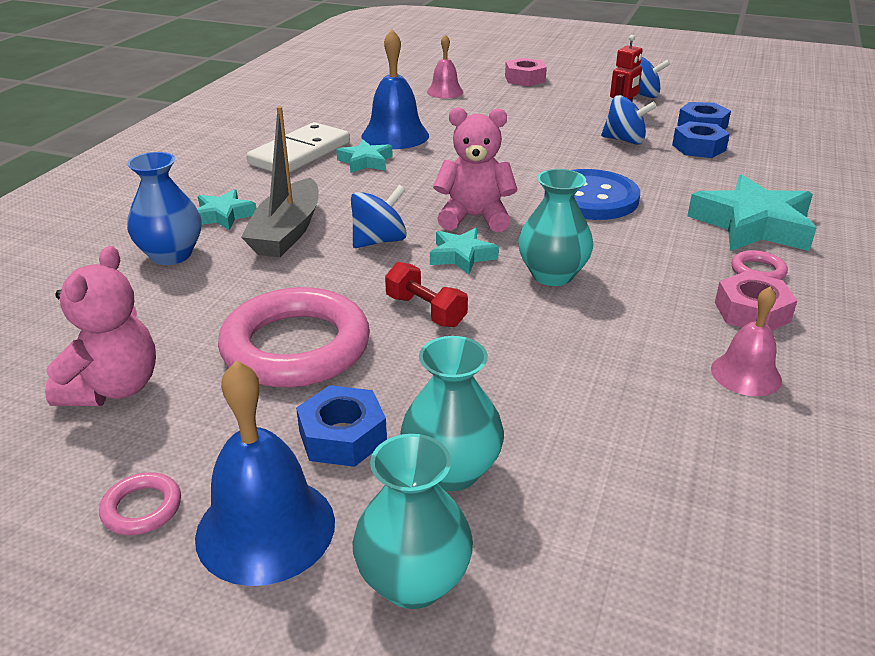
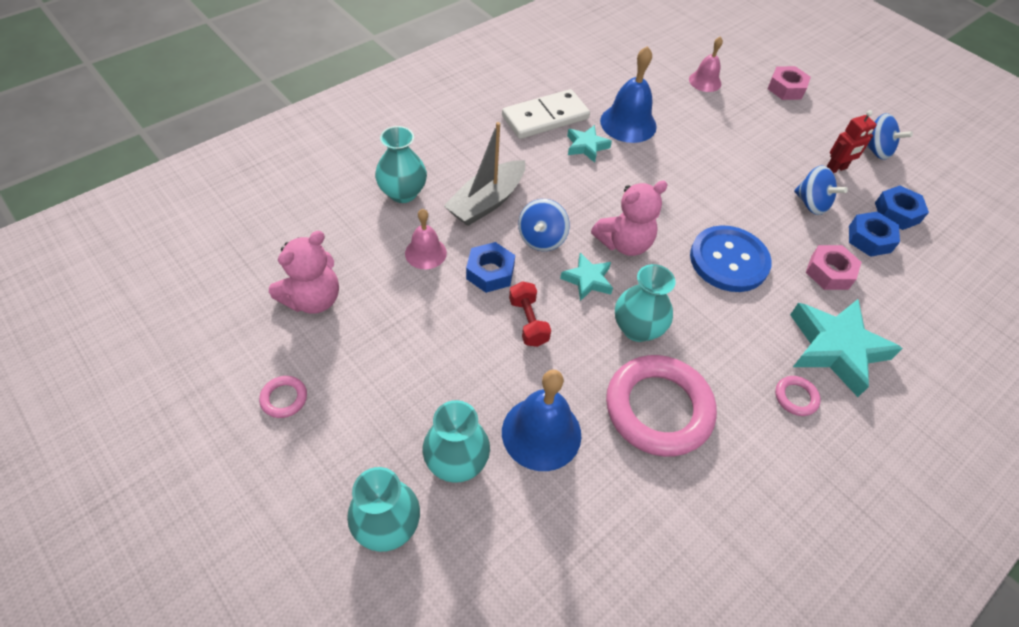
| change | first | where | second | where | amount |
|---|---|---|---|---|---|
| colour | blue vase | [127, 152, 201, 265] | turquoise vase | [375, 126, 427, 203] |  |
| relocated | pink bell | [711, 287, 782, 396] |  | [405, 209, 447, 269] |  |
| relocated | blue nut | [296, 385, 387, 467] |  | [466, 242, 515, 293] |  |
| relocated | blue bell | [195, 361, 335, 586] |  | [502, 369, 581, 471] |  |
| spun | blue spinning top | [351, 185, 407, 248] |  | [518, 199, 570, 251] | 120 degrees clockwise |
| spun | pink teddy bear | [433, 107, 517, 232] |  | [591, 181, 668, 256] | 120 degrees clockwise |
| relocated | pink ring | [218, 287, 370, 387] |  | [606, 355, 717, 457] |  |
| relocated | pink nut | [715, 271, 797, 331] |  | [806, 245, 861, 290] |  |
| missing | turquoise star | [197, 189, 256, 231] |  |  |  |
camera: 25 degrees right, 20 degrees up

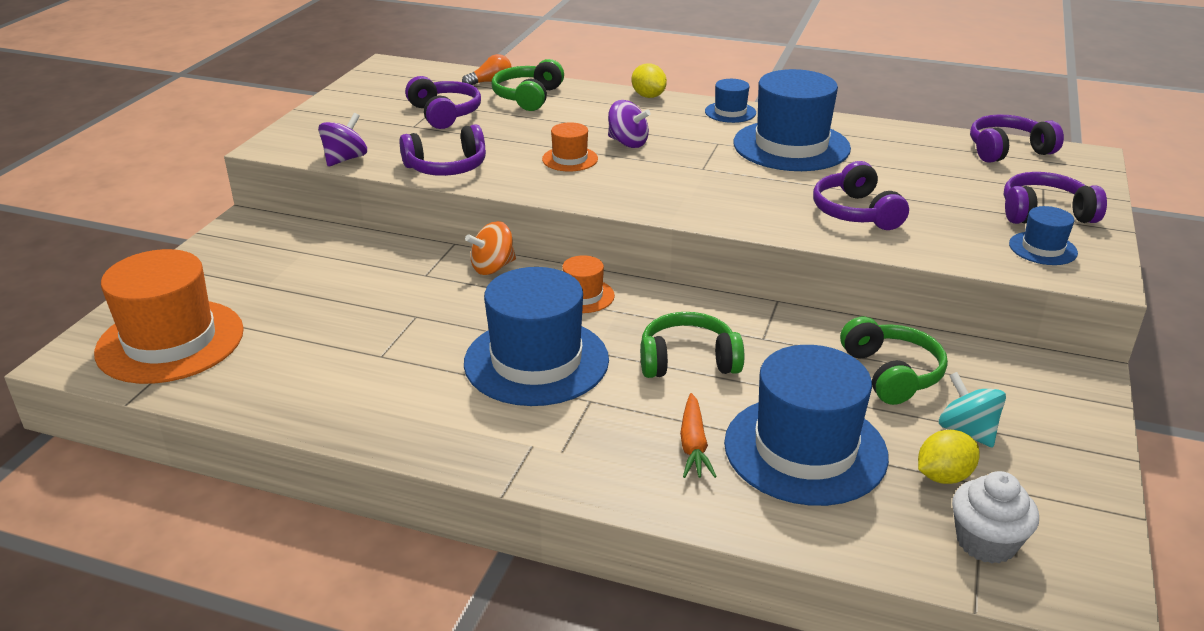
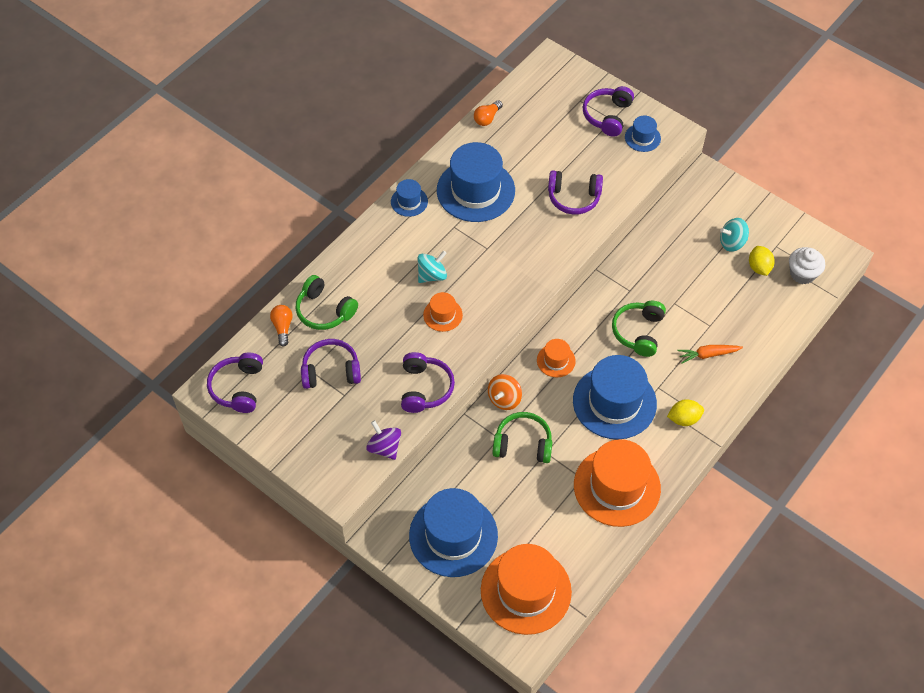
| change | first | where | second | where | amount |
|---|---|---|---|---|---|
| relocated | purple headphones | [970, 114, 1064, 163] |  | [207, 353, 263, 413] |  |
| relocated | blue hat | [724, 345, 889, 506] |  | [409, 488, 498, 577] |  |
| colour | purple spinning top | [608, 100, 651, 148] | turquoise spinning top | [417, 251, 447, 283] |  |
| appeared |  |  | orange light bulb | [474, 100, 503, 126] |  |
| spun | orange spinning top | [465, 221, 516, 275] |  | [488, 374, 522, 410] | 45 degrees clockwise |
| relocated | green headphones | [840, 317, 948, 405] |  | [492, 412, 552, 463] |  |
| appeared |  |  | orange hat | [574, 439, 661, 527] |  |
| relocated | yellow lemon | [631, 63, 667, 98] |  | [667, 399, 704, 426] |  |
| spun | orange carrot | [680, 393, 717, 478] |  | [677, 345, 743, 364] | 150 degrees clockwise |
camera: 70 degrees left, 25 degrees up

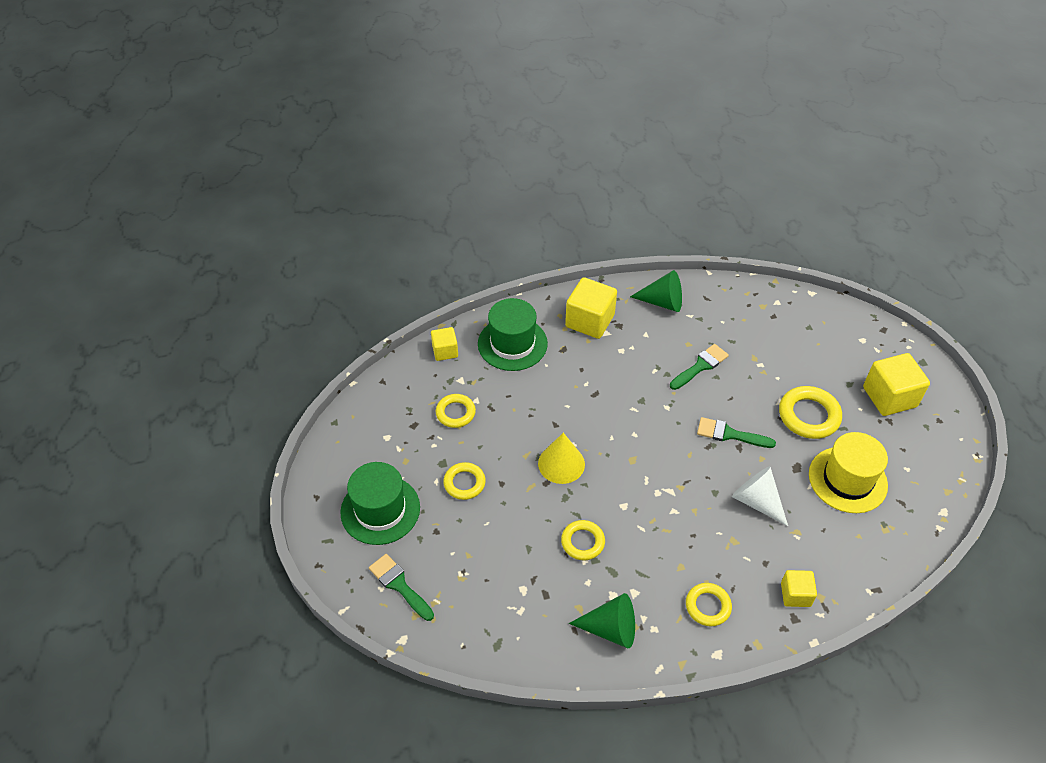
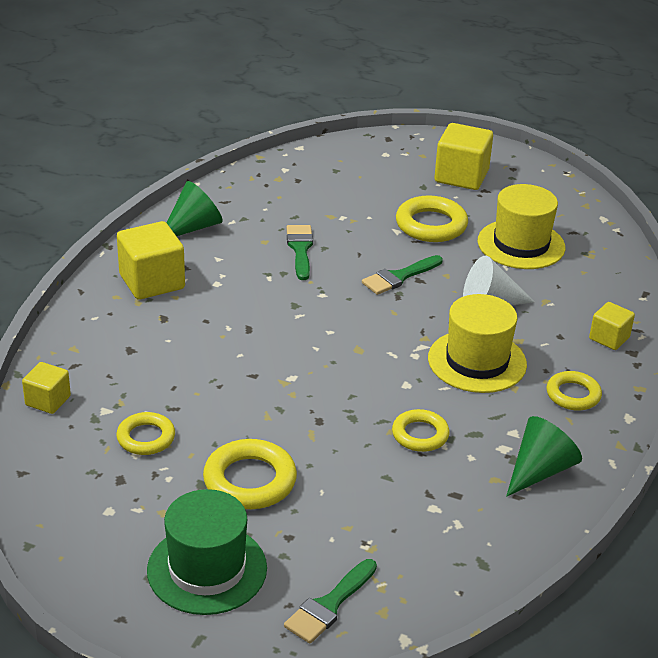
| change | first | where | second | where | amount |
|---|---|---|---|---|---|
| size | yellow ring | [443, 462, 486, 500] |  | [203, 439, 297, 509] | x1.55 |
| spun | green brush | [369, 554, 434, 621] |  | [284, 559, 377, 644] | 45 degrees counterclockwise |
| appeared |  |  | yellow hat | [428, 294, 527, 393] |  |
| missing | green hat | [478, 298, 548, 371] |  |  |  |
| missing | yellow cone | [538, 433, 585, 484] |  |  |  |
camera: 55 degrees left, 15 degrees down

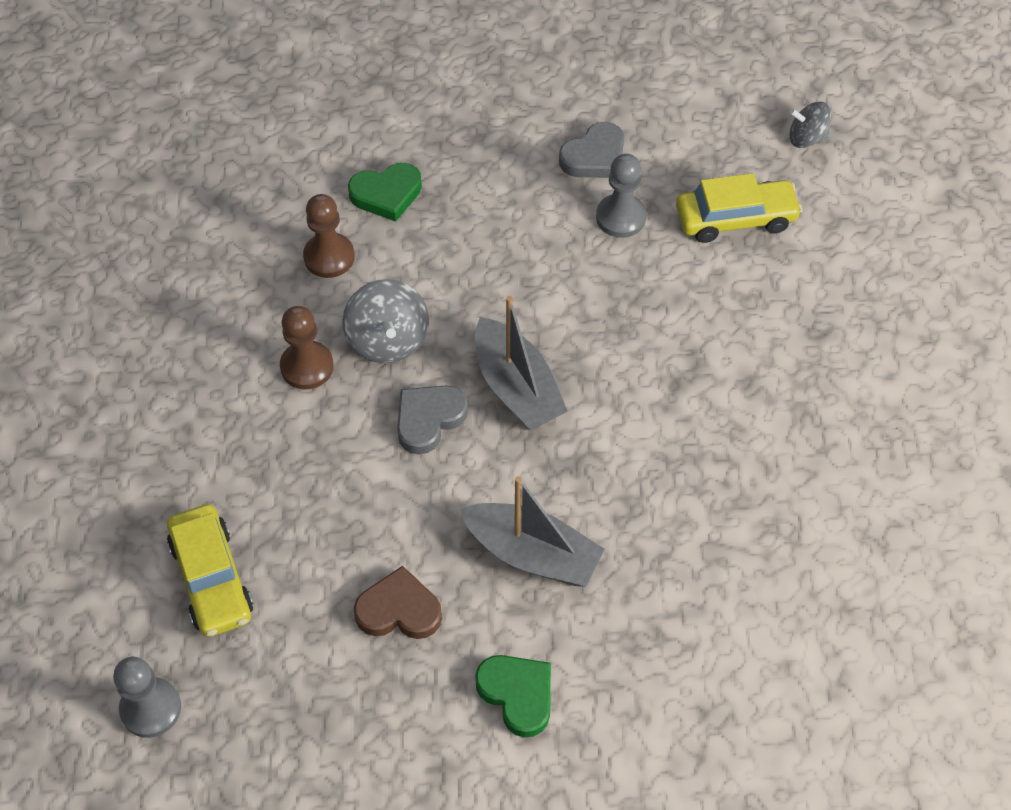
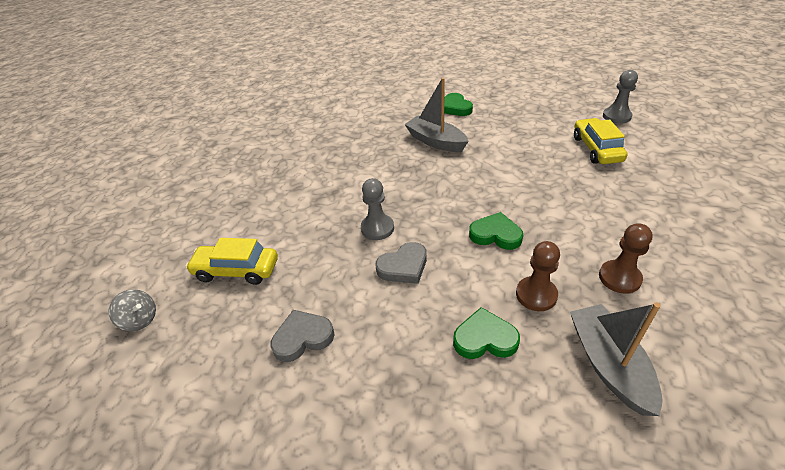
| change | first | where | second | where | amount |
|---|---|---|---|---|---|
| relocated | grey pawn | [596, 154, 646, 238] |  | [361, 178, 394, 240] |  |
| relocated | grey heart | [397, 385, 468, 455] |  | [375, 242, 427, 284] |  |
| exchanged | grey spinning top | [342, 279, 429, 363] | green heart | [469, 212, 523, 250] |  |
| relocated | grey boat | [475, 296, 568, 430] |  | [570, 302, 663, 416] |  |
| relocated | brown pawn | [280, 306, 334, 390] |  | [599, 223, 653, 294] |  |
| missing | brown heart | [354, 566, 442, 639] |  |  |  |
camera: 160 degrees left, 15 degrees down

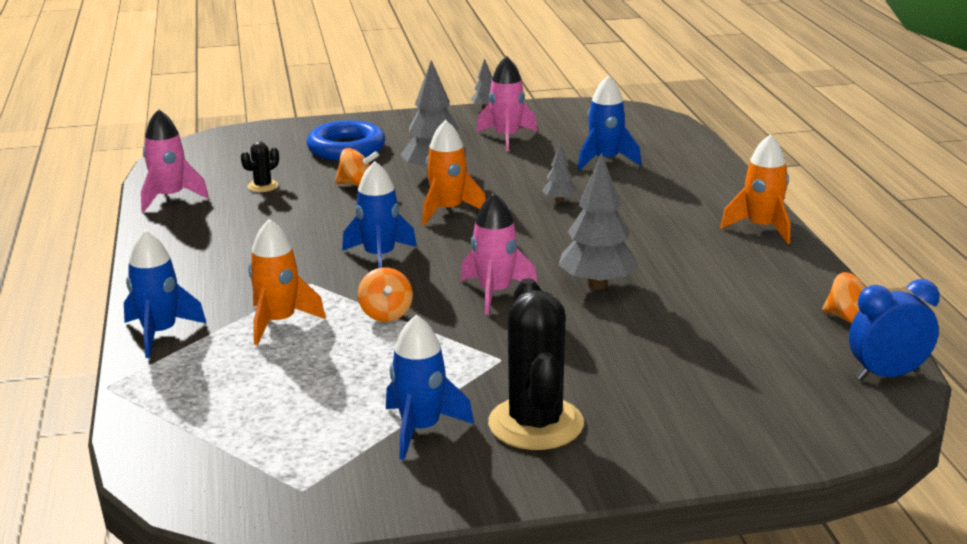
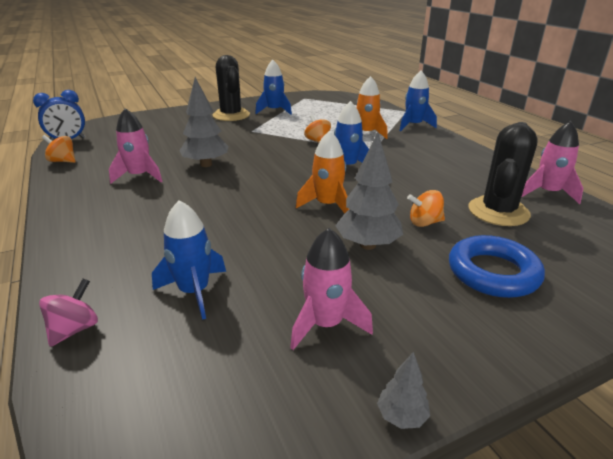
| change | first | where | second | where | amount |
|---|---|---|---|---|---|
| appeared |  |  | pink spinning top | [39, 279, 98, 347] |  |
| relocated | pink rocket | [460, 193, 537, 315] |  | [109, 108, 163, 184] |  |
| size | black cactus | [241, 142, 279, 192] |  | [468, 122, 538, 226] | x2.20 |
| missing | grey tree | [542, 144, 576, 202] |  |  |  |
| missing | orange rocket | [720, 134, 790, 244] |  |  |  |
camera: 165 degrees right, 5 degrees up

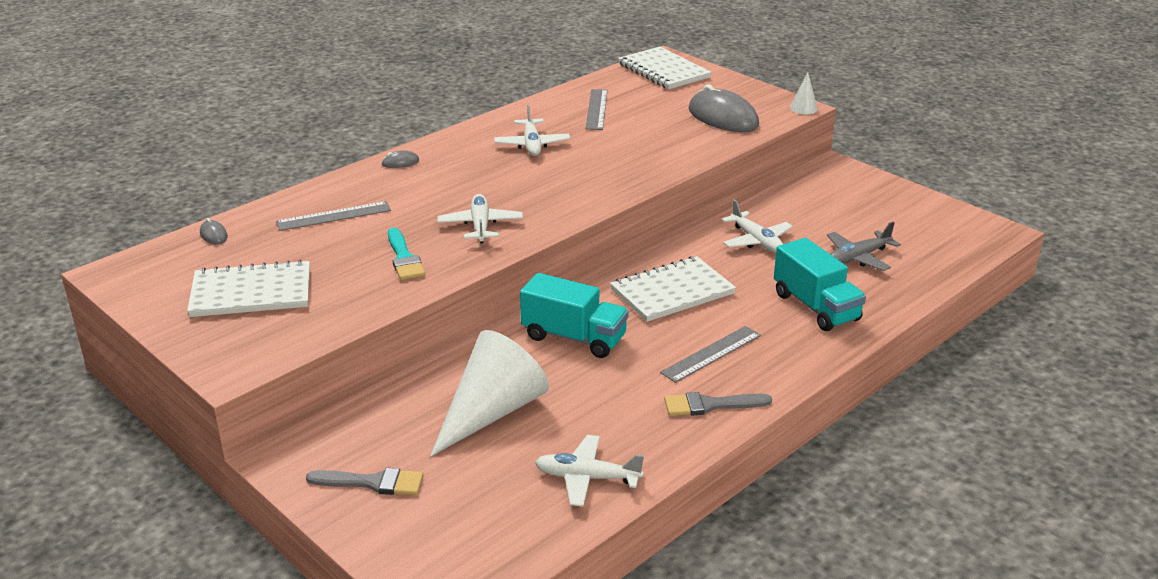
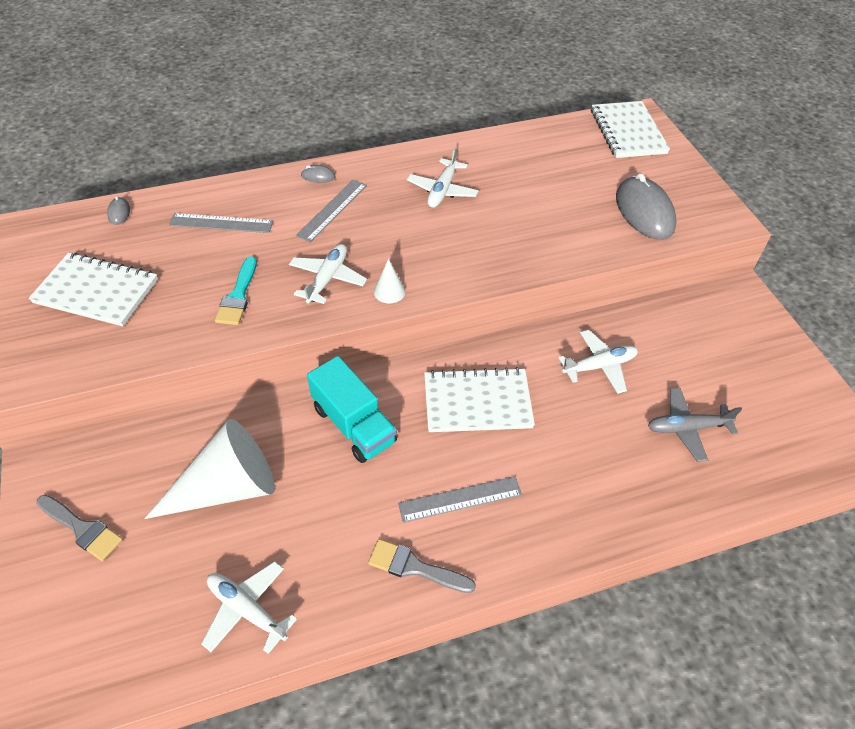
| change | first | where | second | where | amount |
|---|---|---|---|---|---|
| relocated | grey ruler | [586, 89, 608, 130] |  | [296, 180, 367, 243] |  |
| relocated | white cone | [790, 72, 818, 114] |  | [374, 259, 405, 303] |  |
| spun | white plane | [721, 199, 793, 253] |  | [559, 330, 638, 394] | 105 degrees counterclockwise |
| missing | turquoise truck | [774, 238, 866, 331] |  |  |  |
camera: 25 degrees right, 20 degrees up

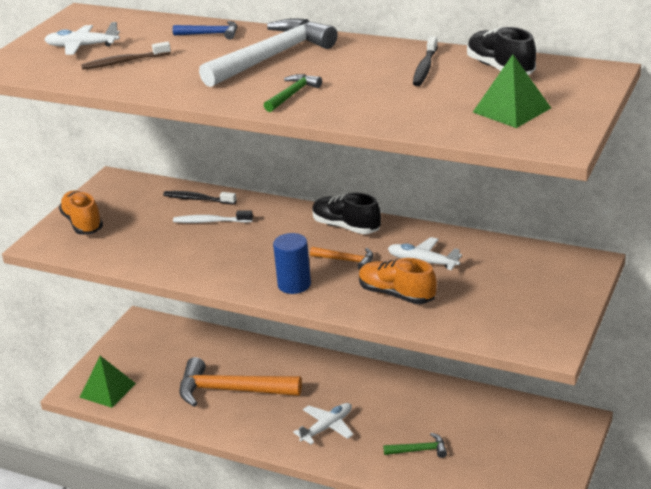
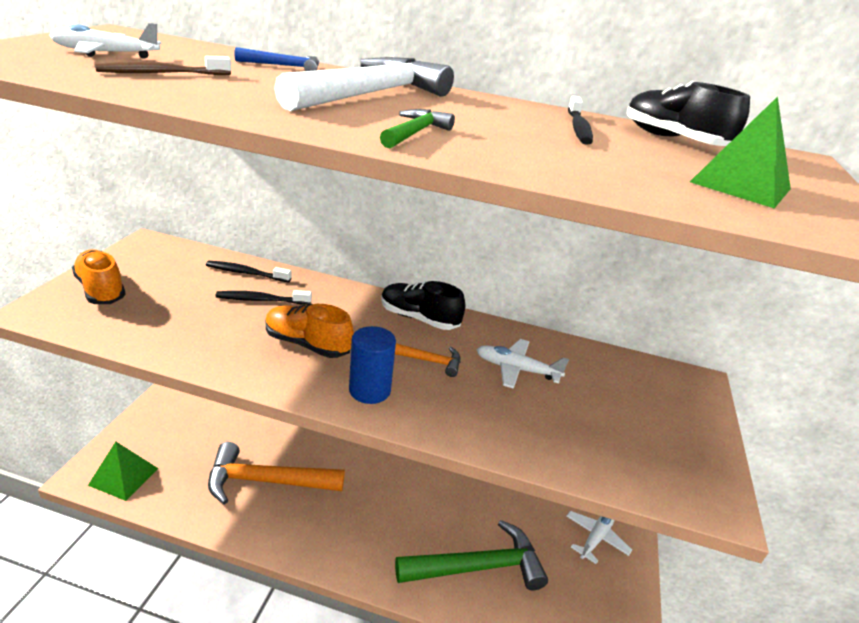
| change | first | where | second | where | amount |
|---|---|---|---|---|---|
| colour | white toothbrush | [173, 210, 253, 223] | black toothbrush | [216, 290, 312, 305] |  |
| relocated | orange shoe | [359, 258, 437, 304] |  | [266, 304, 354, 358] |  |
| size | green hammer | [383, 433, 447, 458] |  | [395, 520, 548, 591] | x2.15 |
| relocated | white plane | [293, 403, 354, 445] |  | [567, 511, 632, 564] |  |
camera: 15 degrees left, 0 degrees up

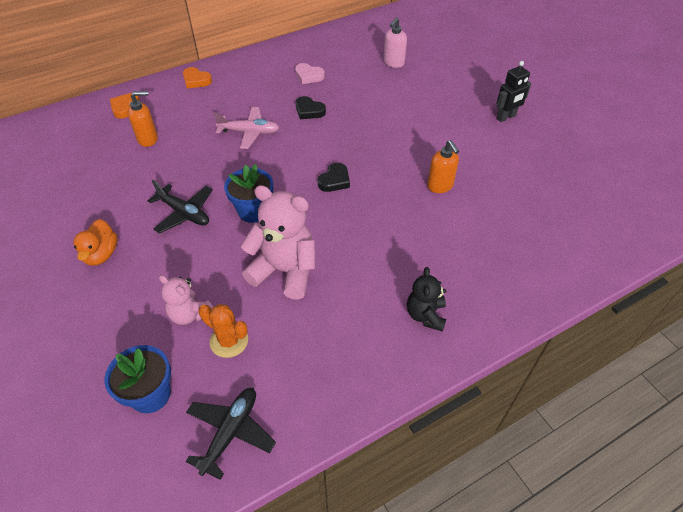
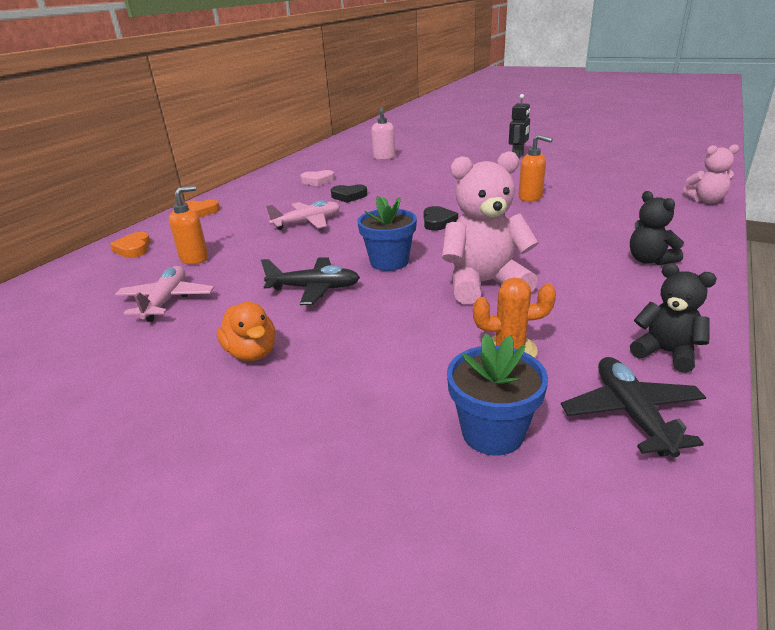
| change | first | where | second | where | amount |
|---|---|---|---|---|---|
| appeared |  |  | pink plane | [115, 266, 214, 322] |  |
| appeared |  |  | black teddy bear | [630, 263, 717, 373] |  |
| relocated | pink teddy bear | [159, 275, 213, 325] |  | [683, 144, 739, 203] |  |
camera: 30 degrees left, 20 degrees down

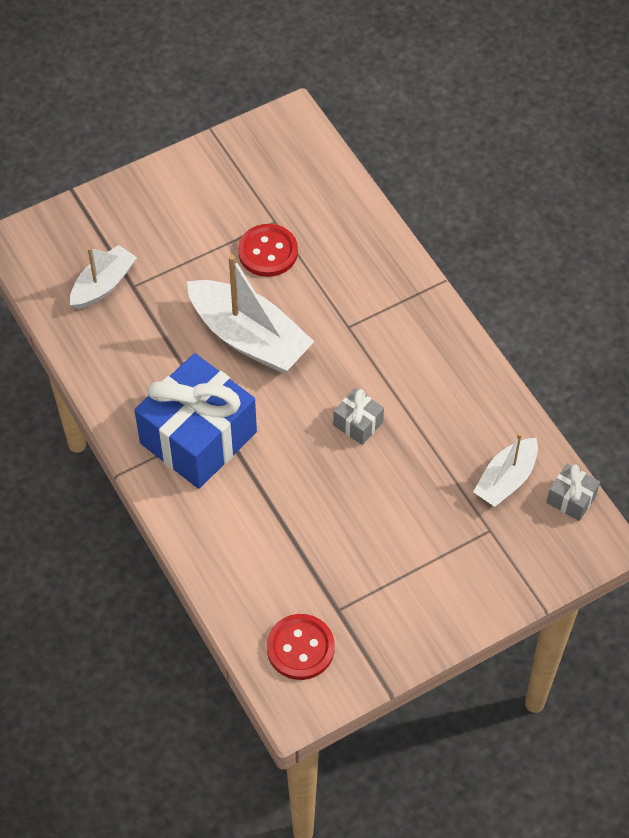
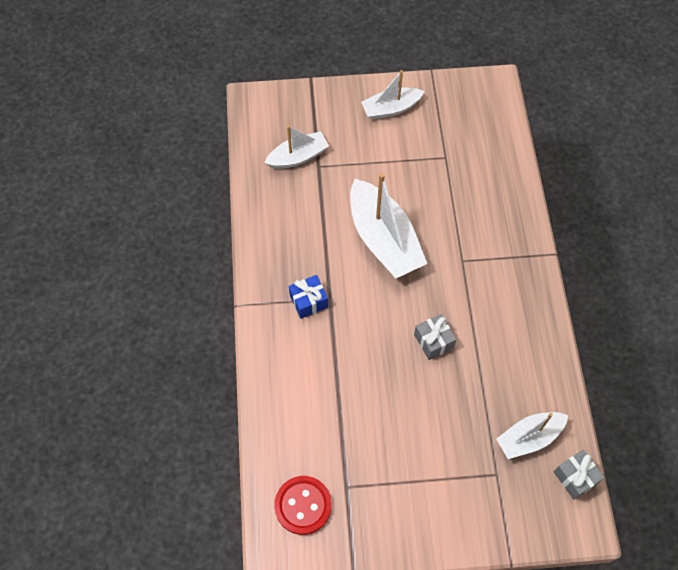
| change | first | where | second | where | amount |
|---|---|---|---|---|---|
| size | blue gift | [134, 353, 257, 489] |  | [289, 275, 328, 319] | x0.43 |
| appeared |  |  | white boat | [361, 70, 425, 120] |  |
| missing | red button | [238, 224, 298, 277] |  |  |  |
camera: 25 degrees right, 5 degrees up

